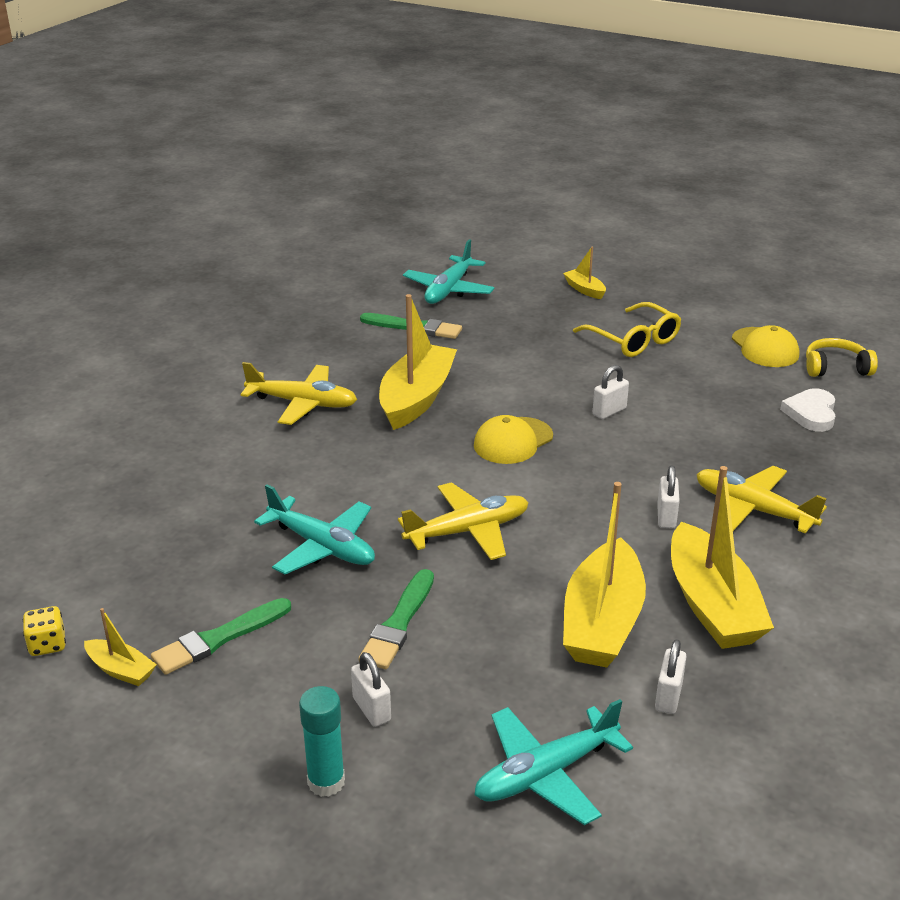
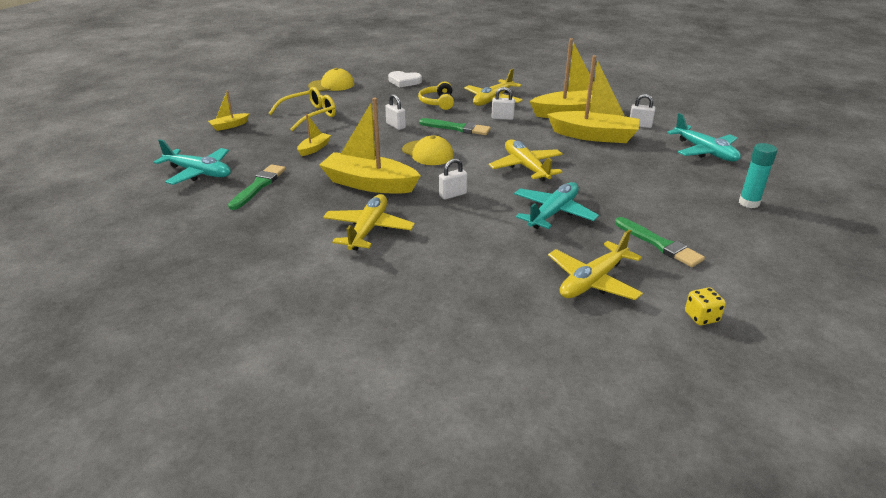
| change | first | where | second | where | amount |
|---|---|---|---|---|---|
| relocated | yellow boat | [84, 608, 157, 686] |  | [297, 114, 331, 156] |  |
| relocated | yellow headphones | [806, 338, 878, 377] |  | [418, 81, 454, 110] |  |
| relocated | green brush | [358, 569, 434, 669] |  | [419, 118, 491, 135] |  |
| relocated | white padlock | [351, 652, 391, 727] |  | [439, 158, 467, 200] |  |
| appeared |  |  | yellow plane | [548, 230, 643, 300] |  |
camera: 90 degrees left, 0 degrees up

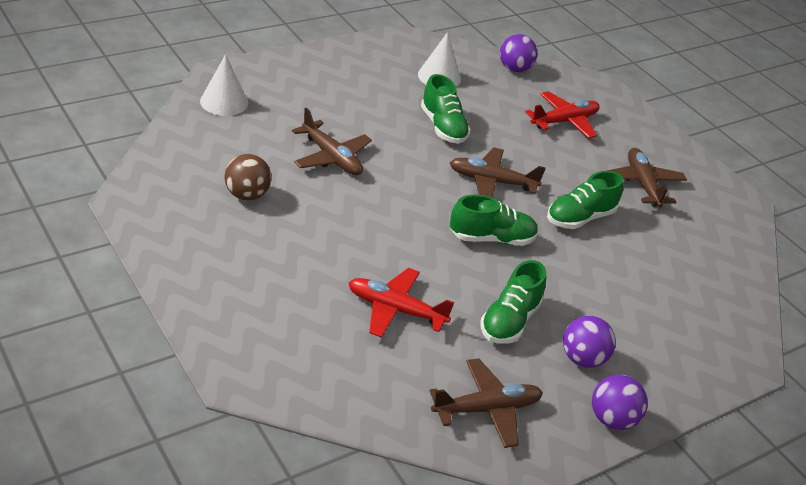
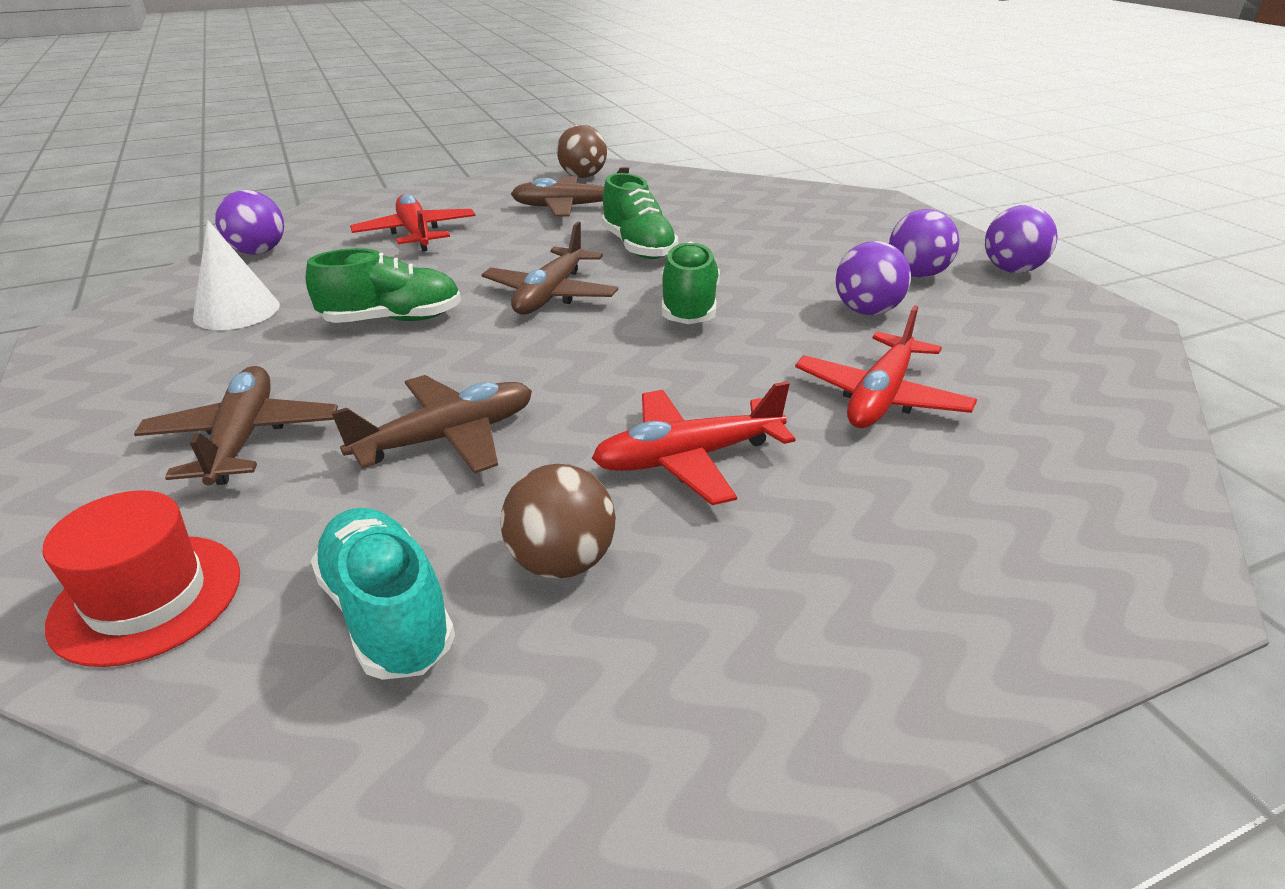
| change | first | where | second | where | amount |
|---|---|---|---|---|---|
| exchanged | white cone | [200, 54, 248, 116] | red hat | [43, 490, 240, 667] |  |
| relocated | brown plane | [430, 358, 543, 448] |  | [134, 366, 338, 486] |  |
| appeared |  |  | turquoise shoe | [311, 508, 455, 680] |  |
| appeared |  |  | brown ball | [557, 125, 607, 178] |  |
| appeared |  |  | red plane | [592, 381, 796, 505] |  |
| exchanged | green shoe | [480, 260, 546, 344] | purple ball | [836, 241, 911, 315] |  |
camera: 75 degrees left, 5 degrees down

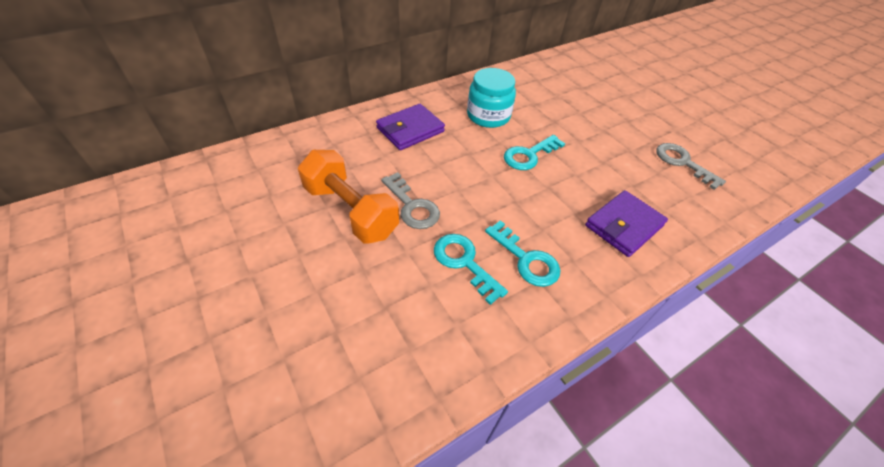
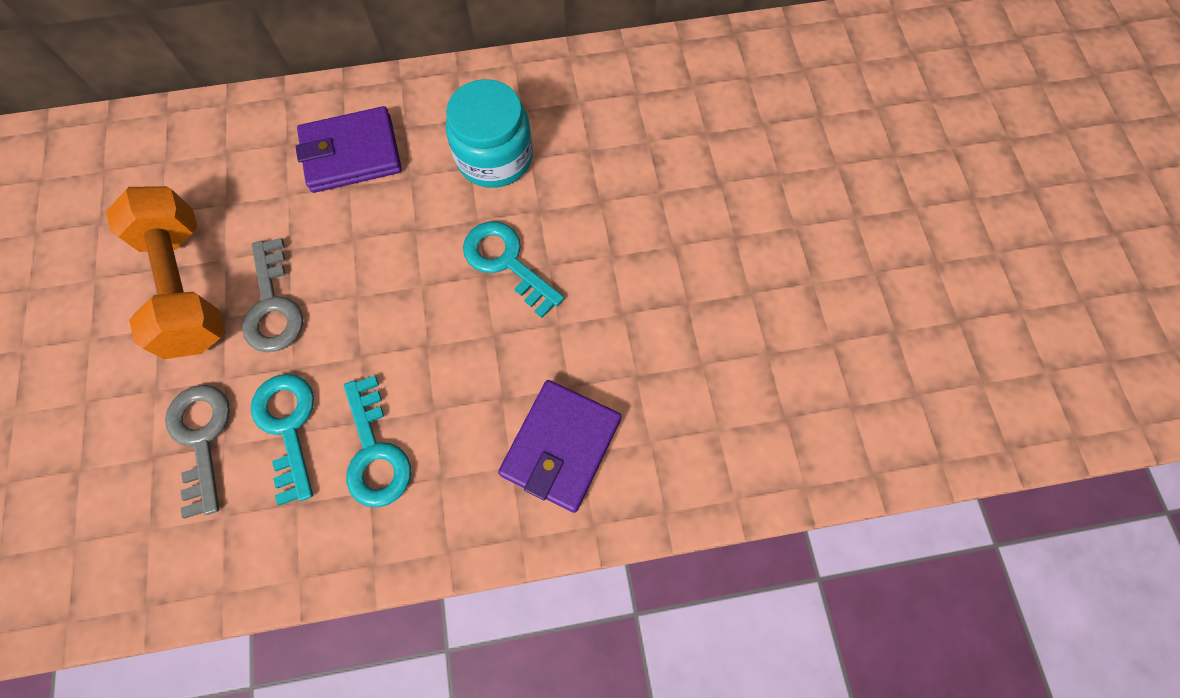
| change | first | where | second | where | amount |
|---|---|---|---|---|---|
| relocated | grey key | [656, 143, 726, 190] |  | [165, 385, 230, 518] |  |
| spun | turquoise key | [504, 135, 565, 170] |  | [463, 222, 564, 318] | 60 degrees clockwise |
| spun | purple wallet | [585, 190, 668, 257] |  | [498, 380, 621, 513] | 45 degrees counterclockwise |
camera: 25 degrees right, 20 degrees up

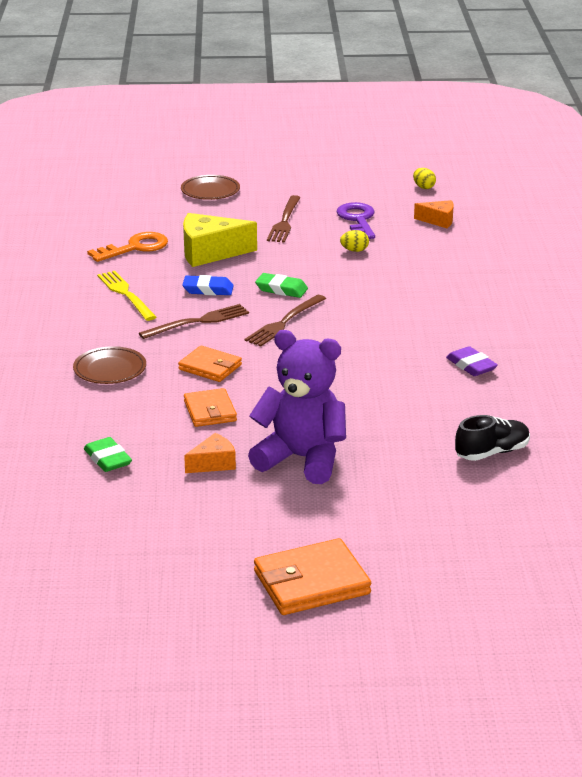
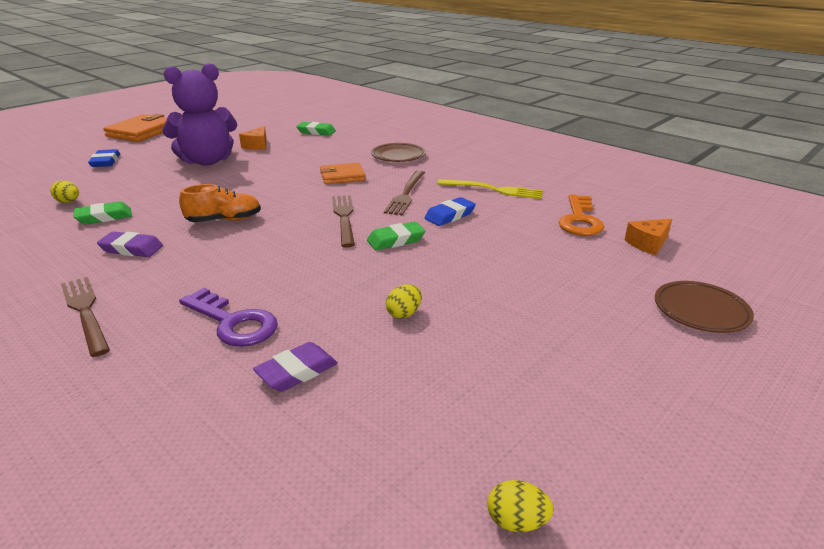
| change | first | where | second | where | amount |
|---|---|---|---|---|---|
| exchanged | black shoe | [455, 415, 530, 461] | yellow egg | [50, 180, 79, 203] |  |
| relocated | brown fork | [267, 195, 301, 243] |  | [61, 277, 110, 357] |  |
| appeared |  |  | green eraser | [74, 201, 132, 224] |  |
| appeared |  |  | blue eraser | [88, 149, 120, 167] |  |
| appeared |  |  | orange shoe | [179, 184, 261, 222] |  |
| relocated | purple key | [337, 202, 375, 239] |  | [179, 288, 278, 347] |  |
| appeared |  |  | purple eraser | [253, 342, 338, 392] |  |
| relocated | orange cheese | [414, 200, 454, 228] |  | [625, 219, 672, 255] |  |
| missing | yellow cheese | [183, 213, 257, 267] |  |  |  |
| missing | orange wallet | [184, 388, 237, 427] |  |  |  |
camera: 135 degrees right, 0 degrees up

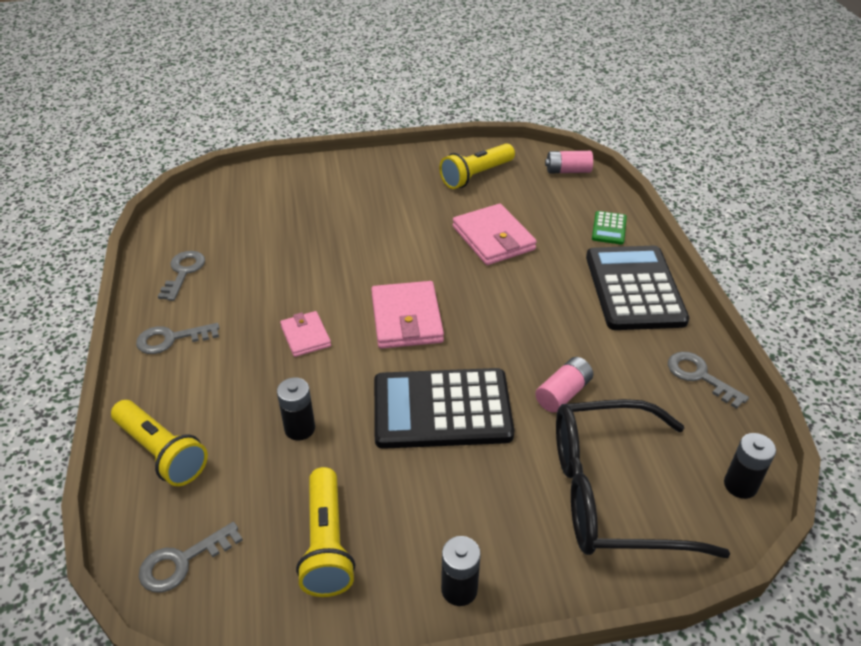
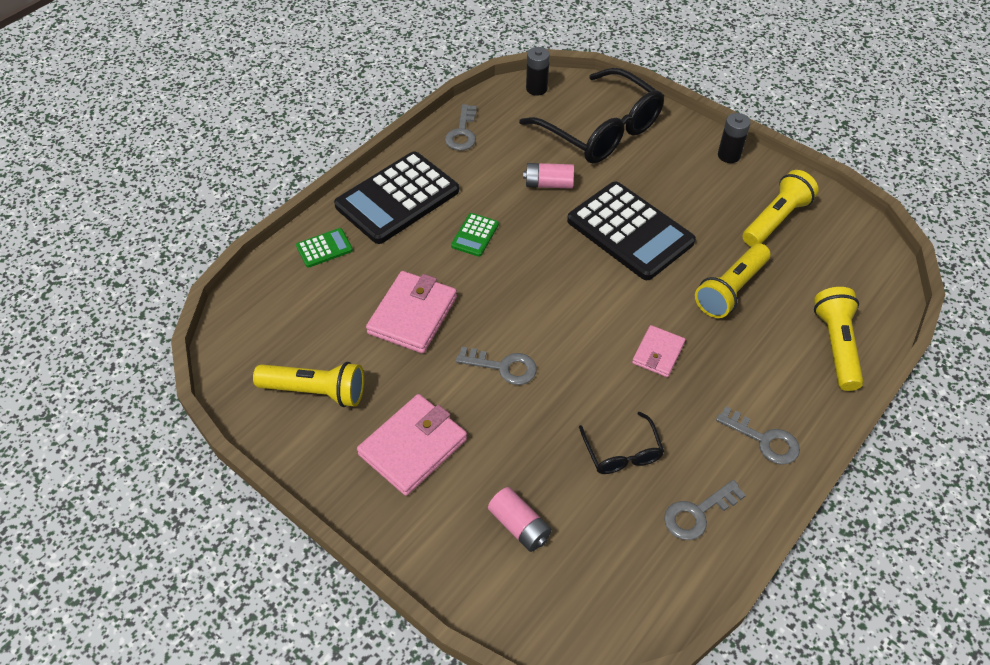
| change | first | where | second | where | amount |
|---|---|---|---|---|---|
| relocated | pink wallet | [371, 281, 444, 349] |  | [357, 394, 467, 496] |  |
| appeared |  |  | green calculator | [451, 213, 499, 257] |  |
| relocated | grey key | [139, 522, 243, 592] |  | [456, 347, 537, 385] |  |
| relocated | pink battery | [545, 151, 593, 173] |  | [488, 487, 552, 552] |  |
| appeared |  |  | black glasses | [579, 412, 664, 474] |  |
| exchanged | black battery | [277, 377, 315, 441] | yellow flashlight | [695, 243, 770, 318] |  |
camera: 130 degrees left, 10 degrees up

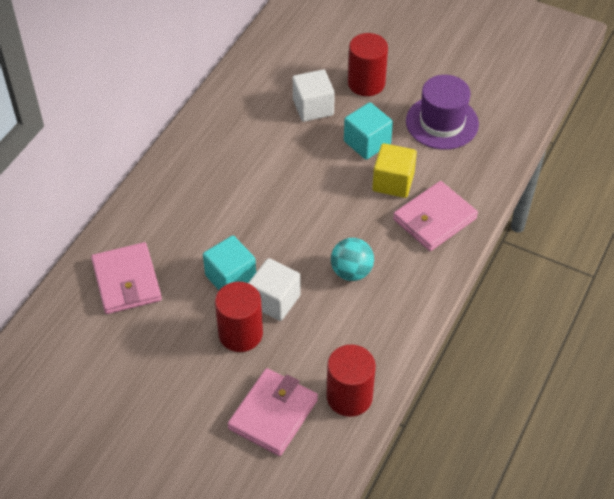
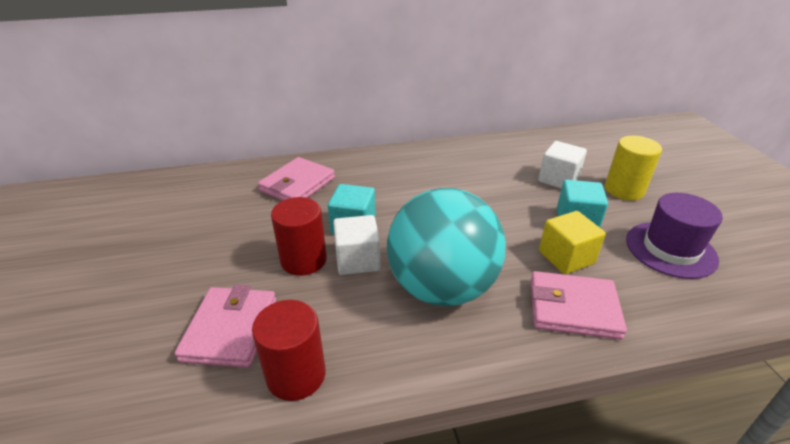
| change | first | where | second | where | amount |
|---|---|---|---|---|---|
| spun | pink wallet | [228, 368, 318, 456] |  | [175, 285, 276, 368] | 75 degrees counterclockwise |
| size | turquoise ball | [331, 238, 374, 281] |  | [387, 188, 506, 307] | x2.24 |
| colour | red cylinder | [348, 33, 388, 96] | yellow cylinder | [605, 136, 662, 200] |  |
camera: 50 degrees right, 15 degrees down

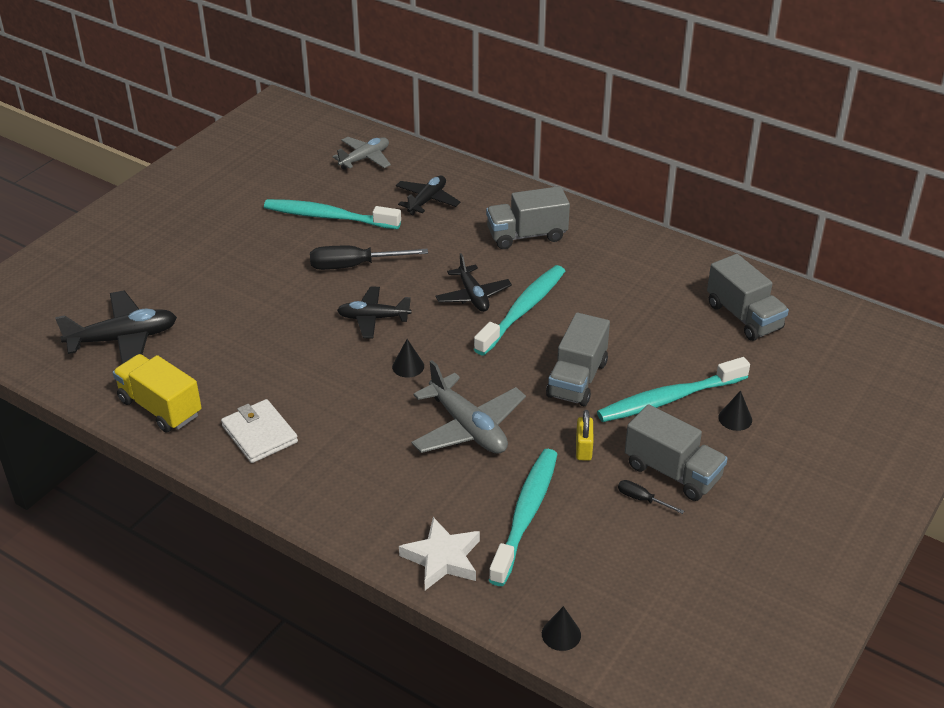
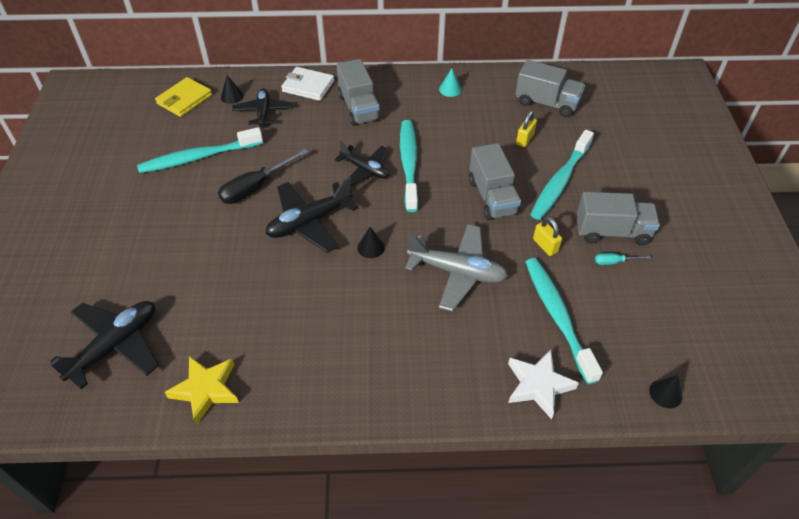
| change | first | where | second | where | amount |
|---|---|---|---|---|---|
| exchanged | grey plane | [332, 137, 391, 170] | yellow wallet | [155, 77, 212, 117] |  |
| exchanged | yellow truck | [113, 354, 202, 432] | yellow star | [164, 356, 239, 425] |  |
| relocated | black cone | [718, 391, 752, 431] |  | [221, 75, 244, 104] |  |
| size | black plane | [337, 287, 411, 338] |  | [265, 177, 359, 253] | x1.50 |
| relocated | white wallet | [221, 399, 298, 463] |  | [281, 67, 334, 101] |  |
| spun | grey truck | [486, 186, 570, 249] |  | [337, 59, 381, 126] | 60 degrees counterclockwise |
| appeared |  |  | turquoise cone | [439, 68, 462, 97] |  |
| appeared |  |  | yellow padlock | [516, 111, 537, 147] |  |
| colour | black screwdriver | [618, 480, 684, 514] | turquoise screwdriver | [595, 253, 651, 265] |  |
camera: 35 degrees left, 10 degrees up

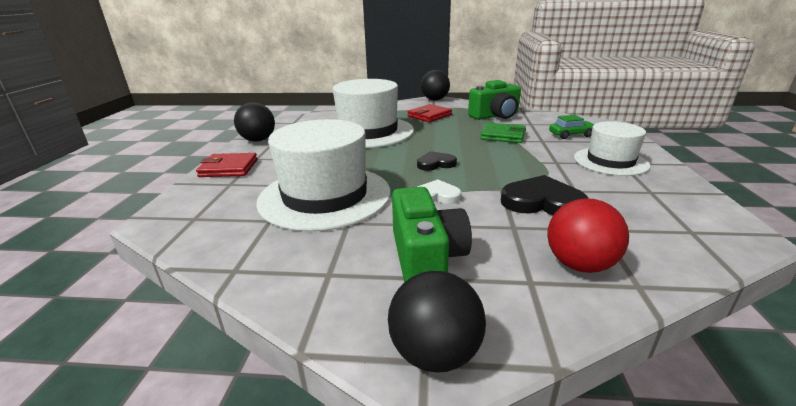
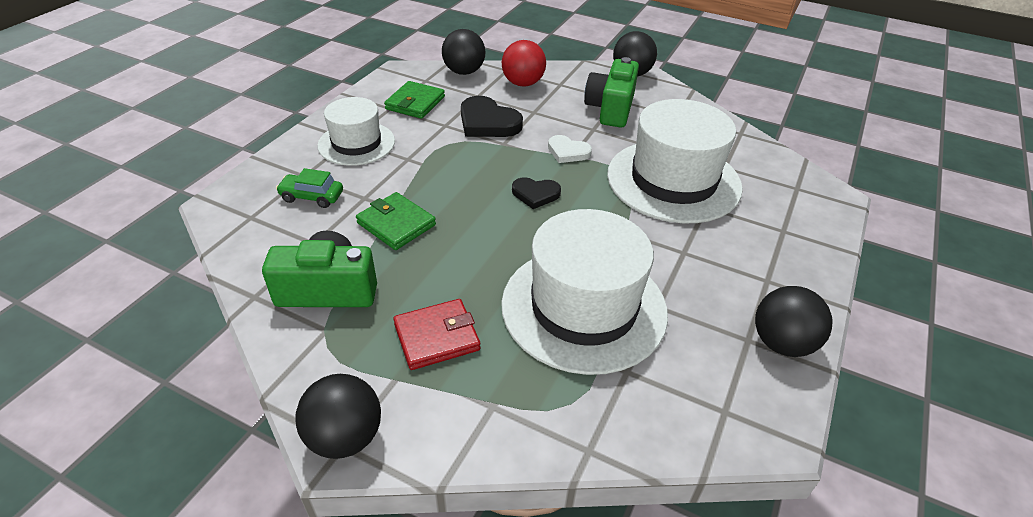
| change | first | where | second | where | amount |
|---|---|---|---|---|---|
| appeared |  |  | green wallet | [384, 81, 445, 119] |  |
| appeared |  |  | black ball | [442, 29, 486, 75] |  |
| missing | red wallet | [196, 153, 258, 177] |  |  |  |
camera: 160 degrees left, 15 degrees up

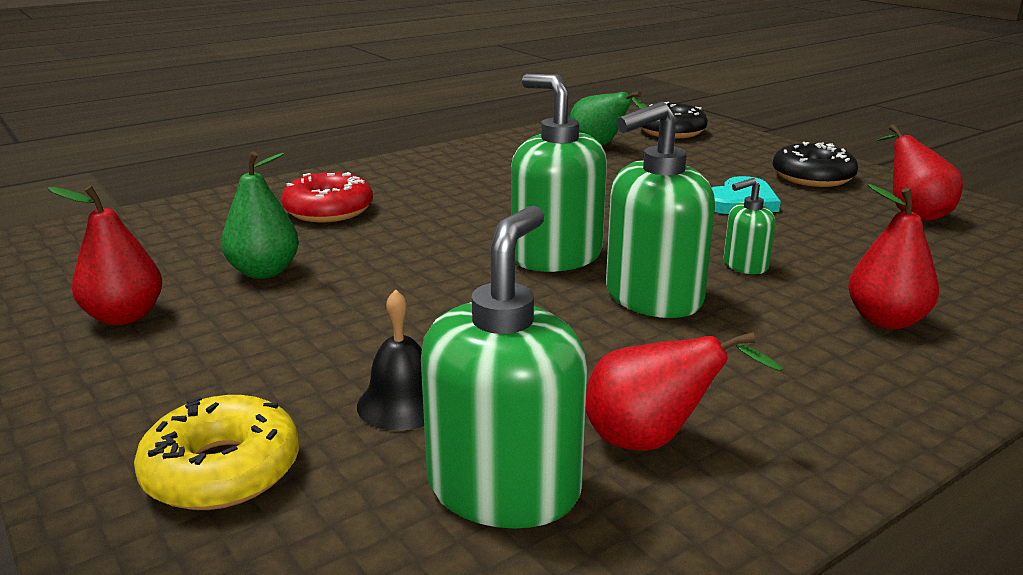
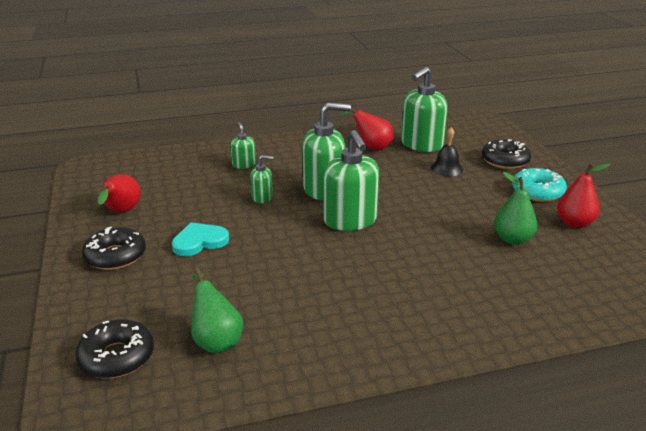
| change | first | where | second | where | amount |
|---|---|---|---|---|---|
| exchanged | red pear | [848, 184, 939, 329] | green soap dispenser | [231, 122, 256, 169] |  |
| colour | yellow donut | [134, 395, 299, 510] | black donut | [482, 139, 531, 169] |  |
| appeared |  |  | turquoise donut | [512, 168, 567, 202] |  |
| missing | red donut | [281, 172, 373, 223] |  |  |  |
camera: 160 degrees left, 5 degrees up

